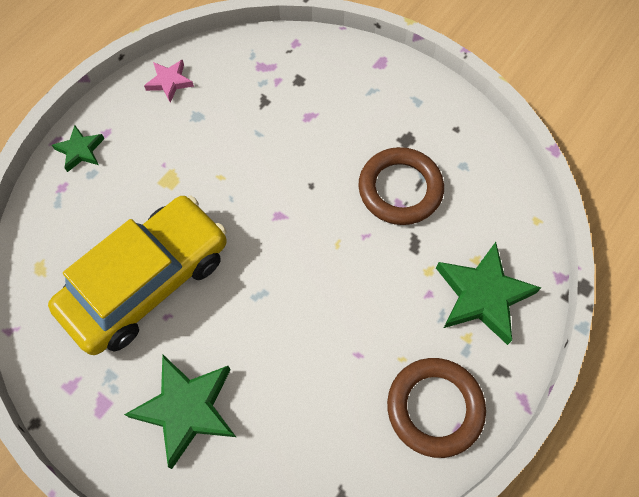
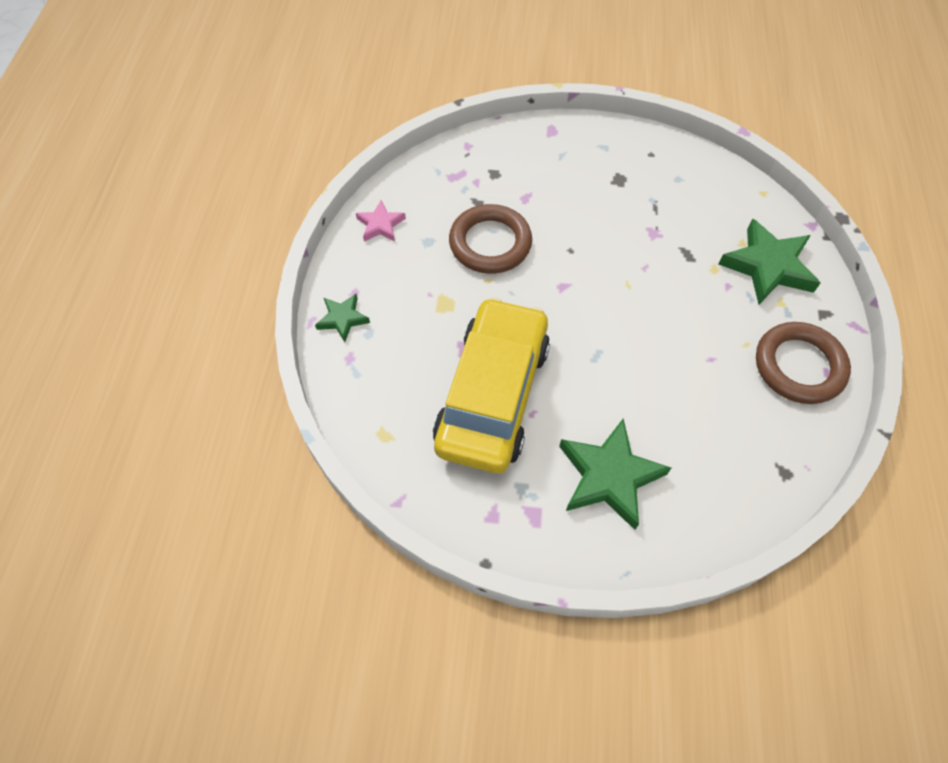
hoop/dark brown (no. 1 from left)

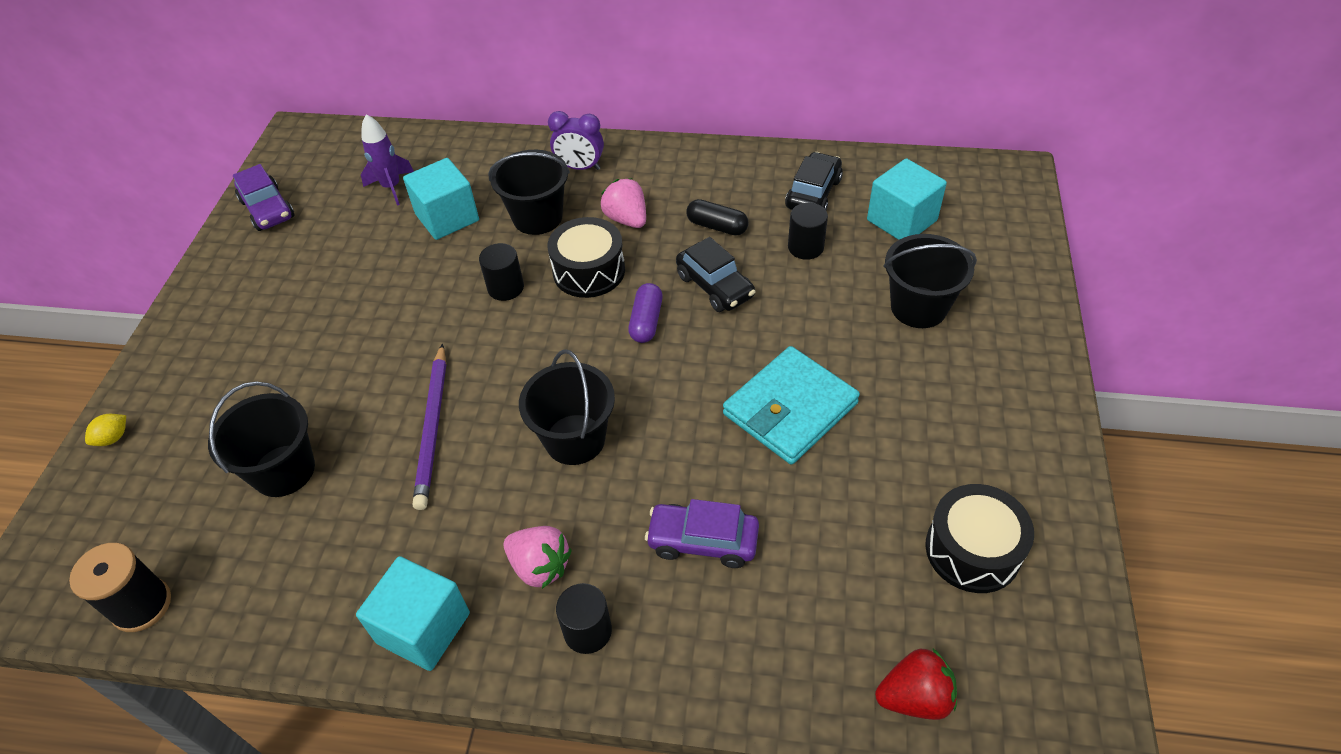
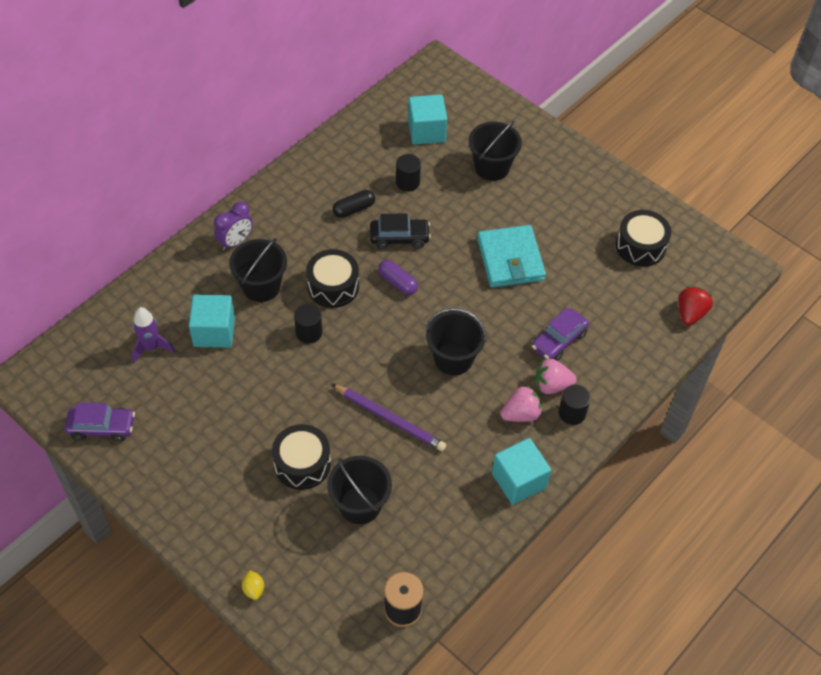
automobile/black (no. 2 from left in the first image)
drum/black (no. 1 from left)
berry/rose-pink (no. 2 from left)

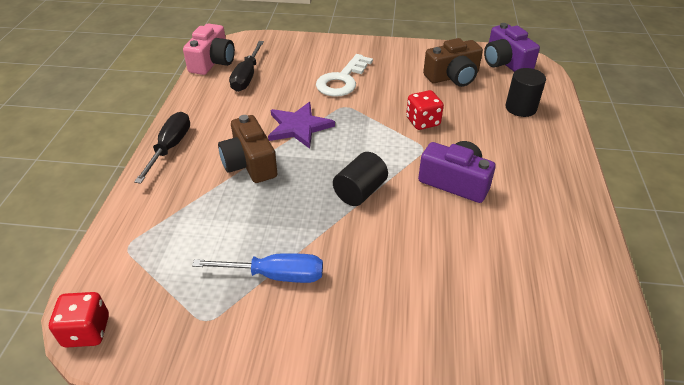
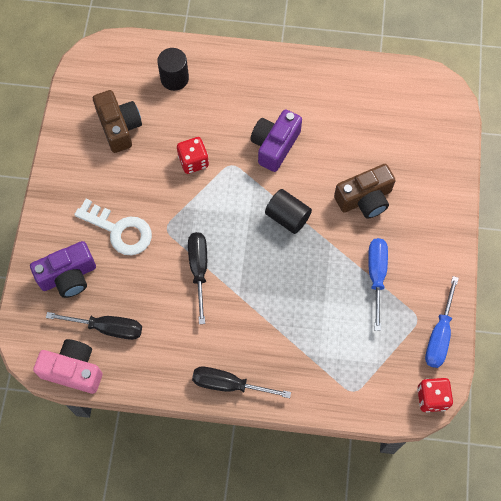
hand screwdriver/blue (no. 2 from left)
compact camera/dark brown (no. 2 from left)
compact camera/purple (no. 1 from left)
hand screwdriver/black (no. 2 from left)

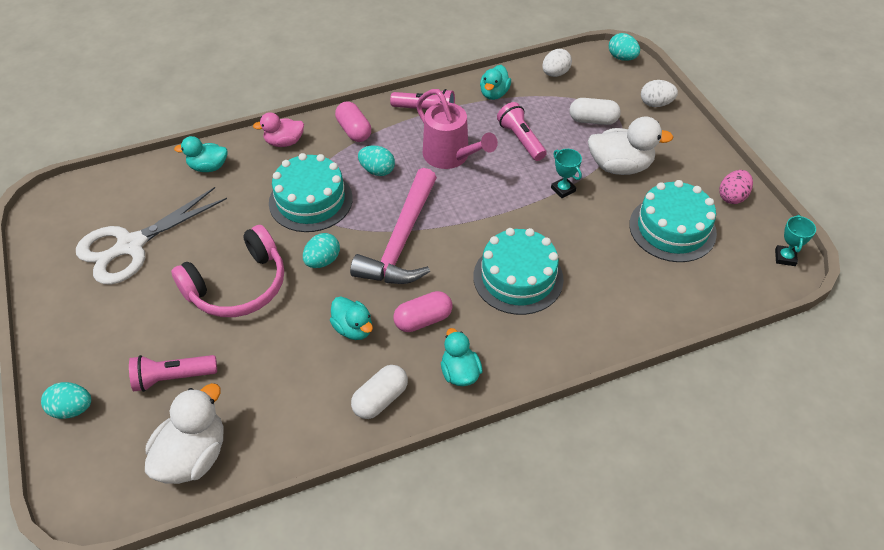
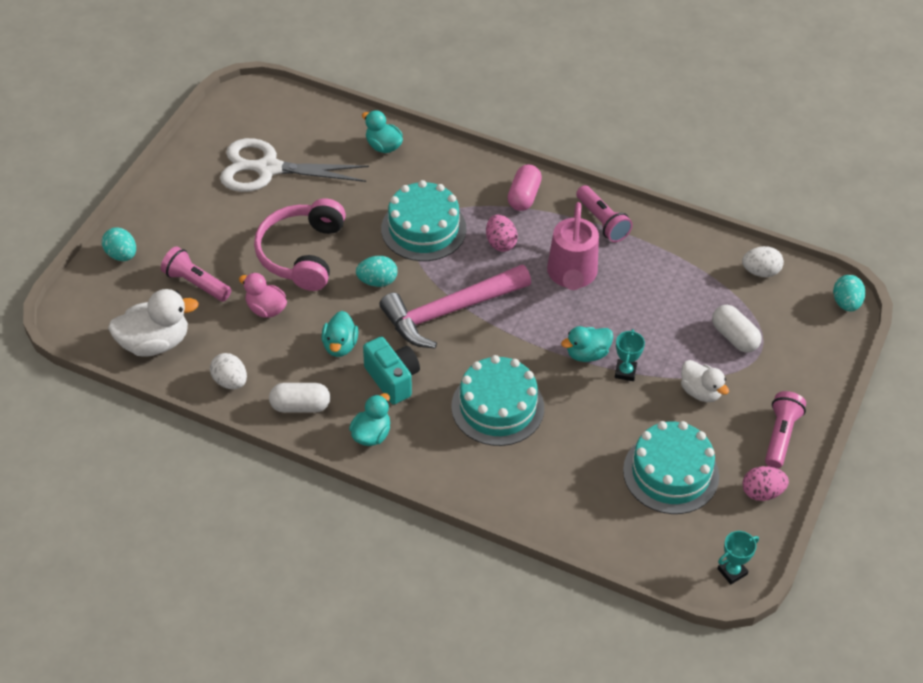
rubber duck/rose-pink
rubber duck/teal (no. 4 from left)
flashlight/rose-pink (no. 3 from left)
egg shape/pure white (no. 1 from left)
compact camera/teal
egg shape/rose-pink (no. 1 from left)
headphones/rose-pink
rubber duck/pure white (no. 2 from left)

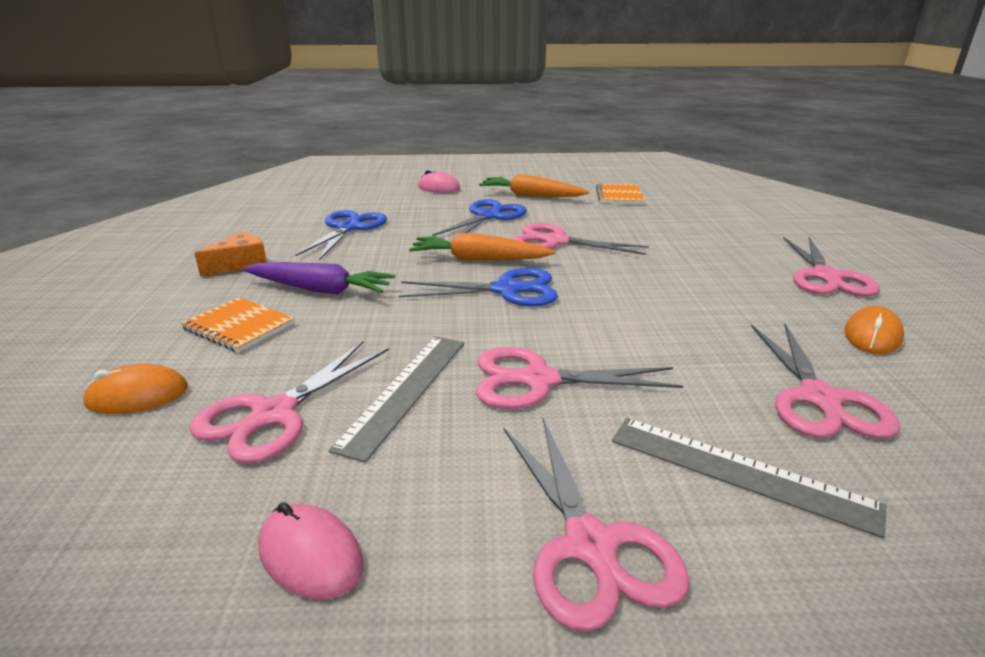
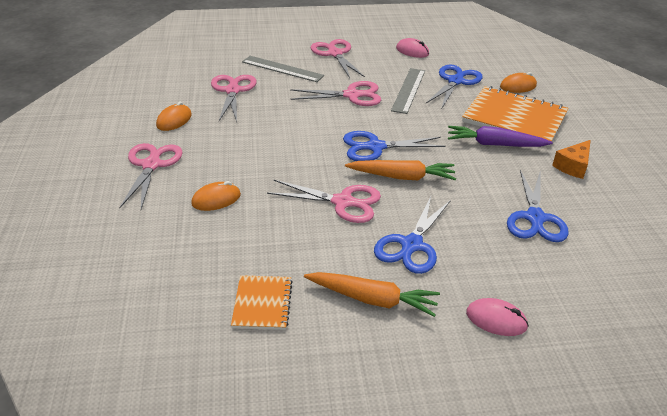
PC mouse/bright orange (no. 2 from left)
scissors/blue (no. 3 from left)
notebook/bright orange (no. 2 from left)

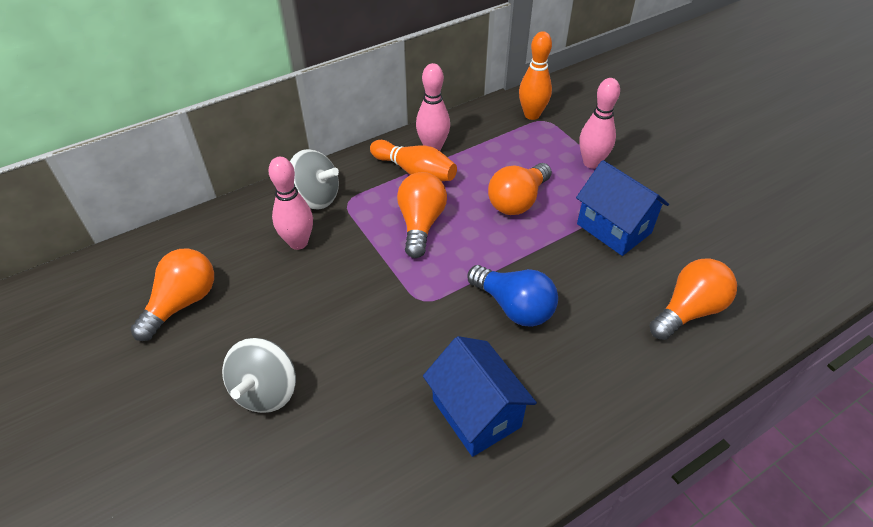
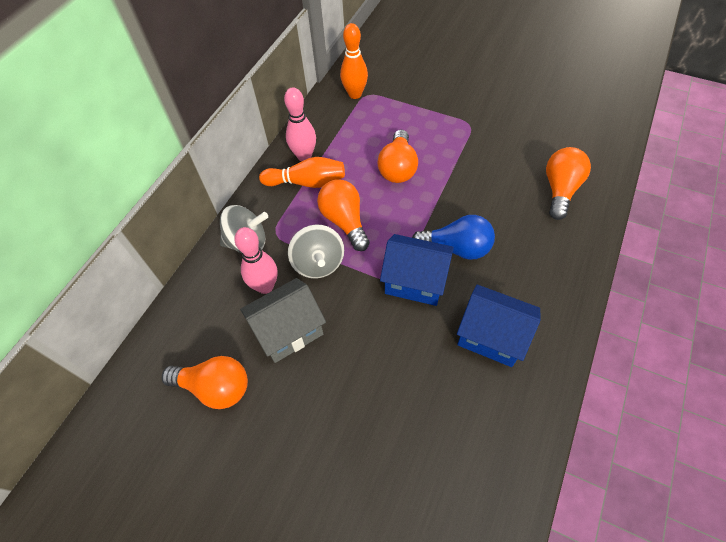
bowling pin/rose-pink (no. 3 from left in the first image)
cottage/grey
whirligig/grey (no. 2 from left)
cottage/blue (no. 1 from left)
light bulb/bright orange (no. 1 from left)

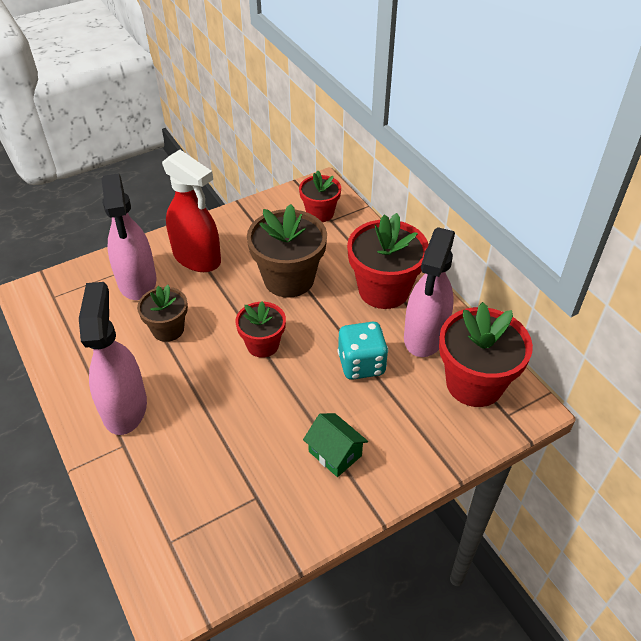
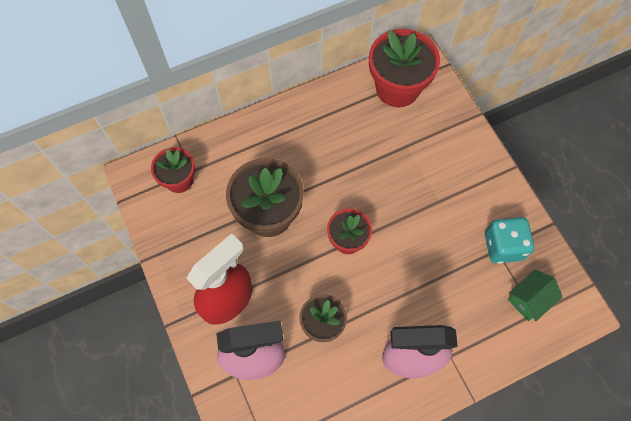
flower pot/red (no. 3 from left in the first image)
sprayer/rose-pink (no. 3 from left in the first image)
cottage/green
game die/teal

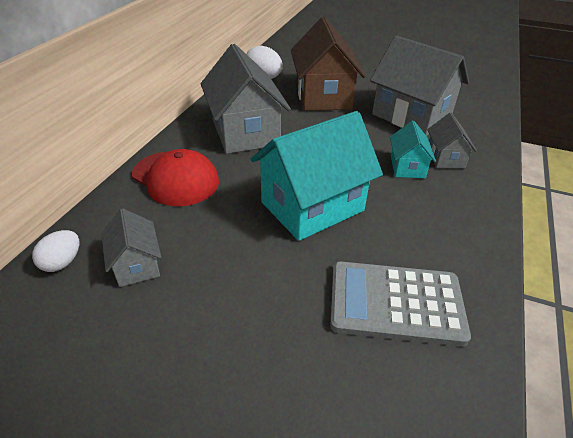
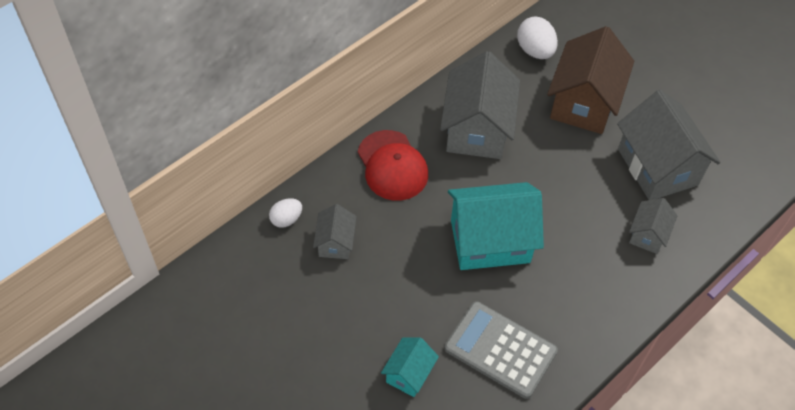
cottage/teal (no. 1 from left)

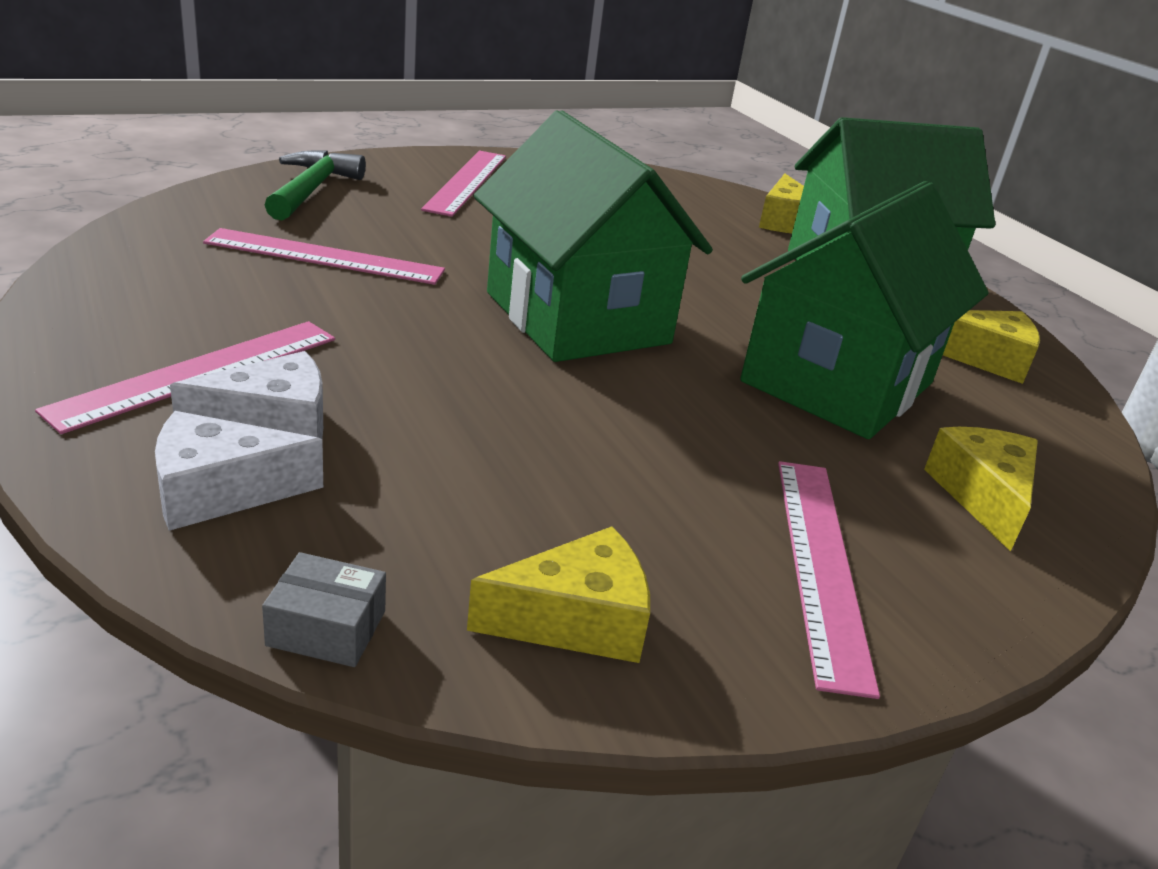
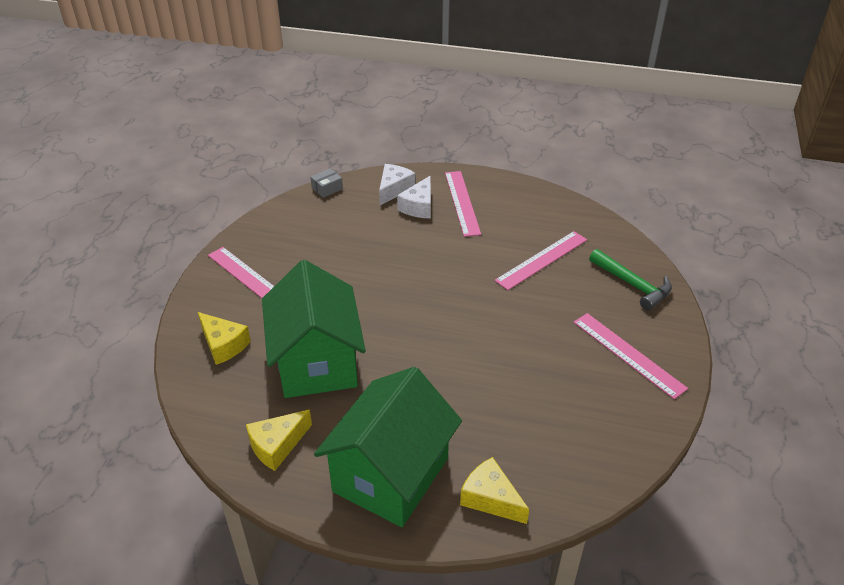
cheese wedge/yellow (no. 1 from left in the first image)
cottage/green (no. 1 from left in the first image)

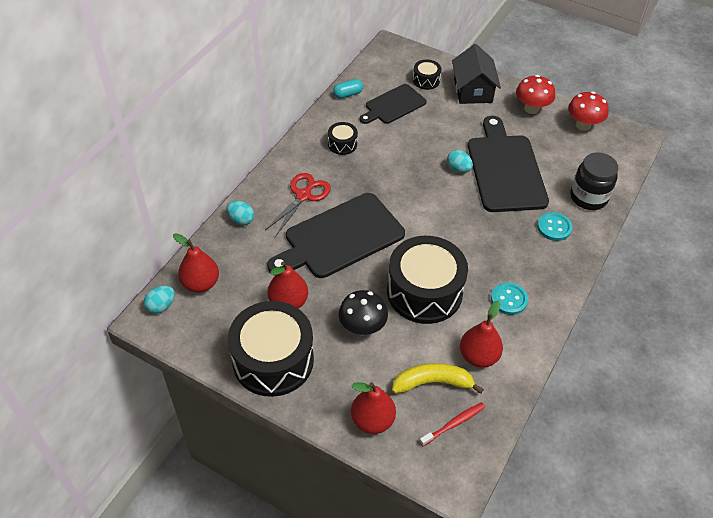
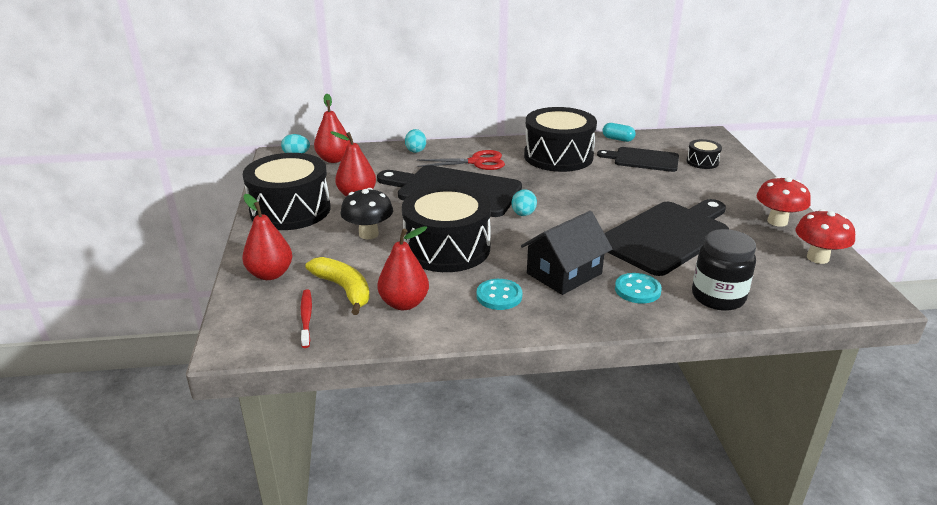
egg shape/teal (no. 3 from left)
cottage/black
tooth brush/red
drum/black (no. 3 from left)

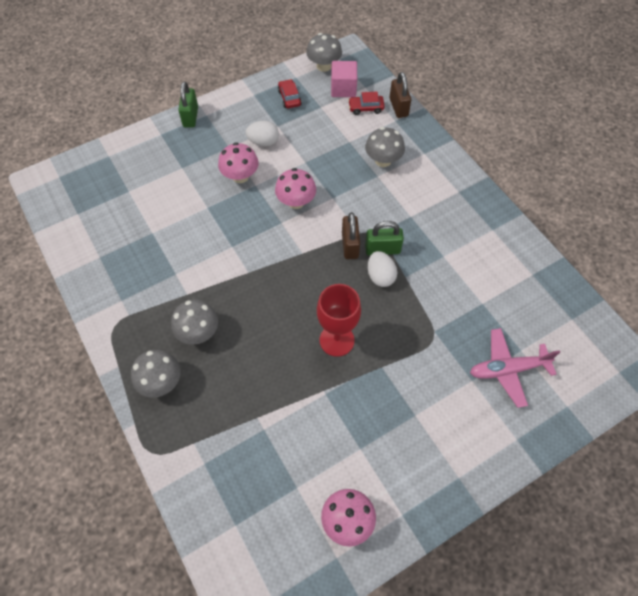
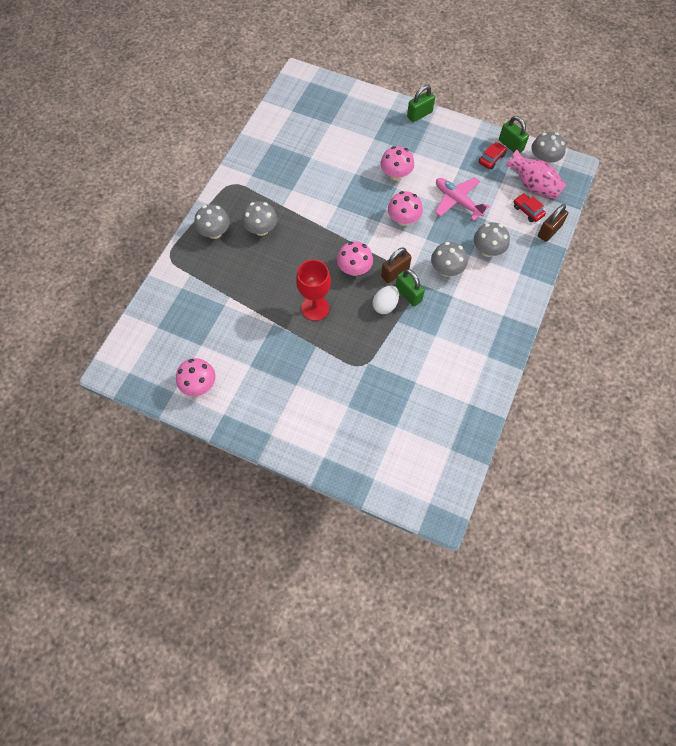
egg shape/pure white (no. 1 from left in the first image)
mushroom/rose-pink (no. 2 from left)
mushroom/grey (no. 3 from left)
lock/green (no. 3 from left)
plane/rose-pink
tall vase/rose-pink

